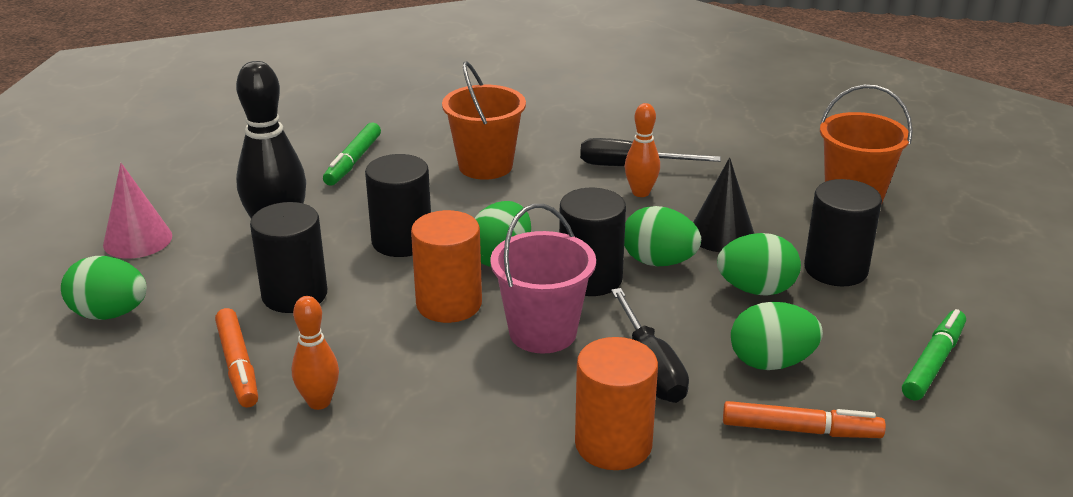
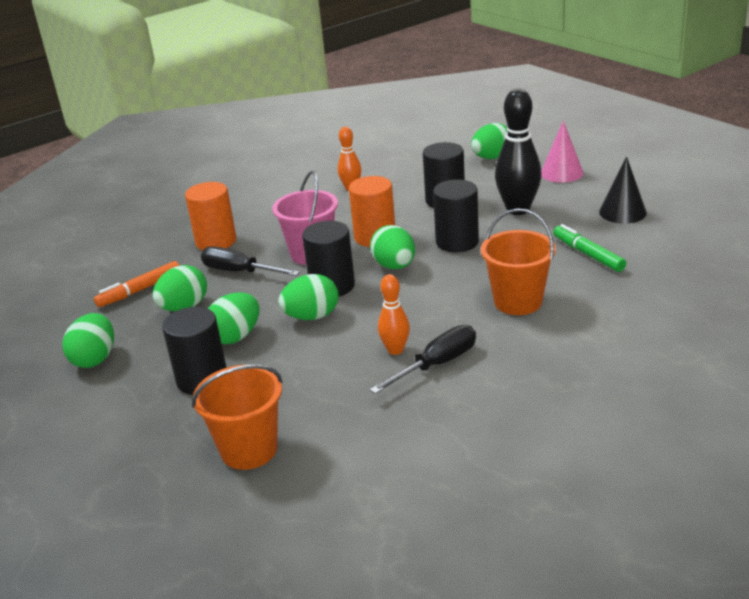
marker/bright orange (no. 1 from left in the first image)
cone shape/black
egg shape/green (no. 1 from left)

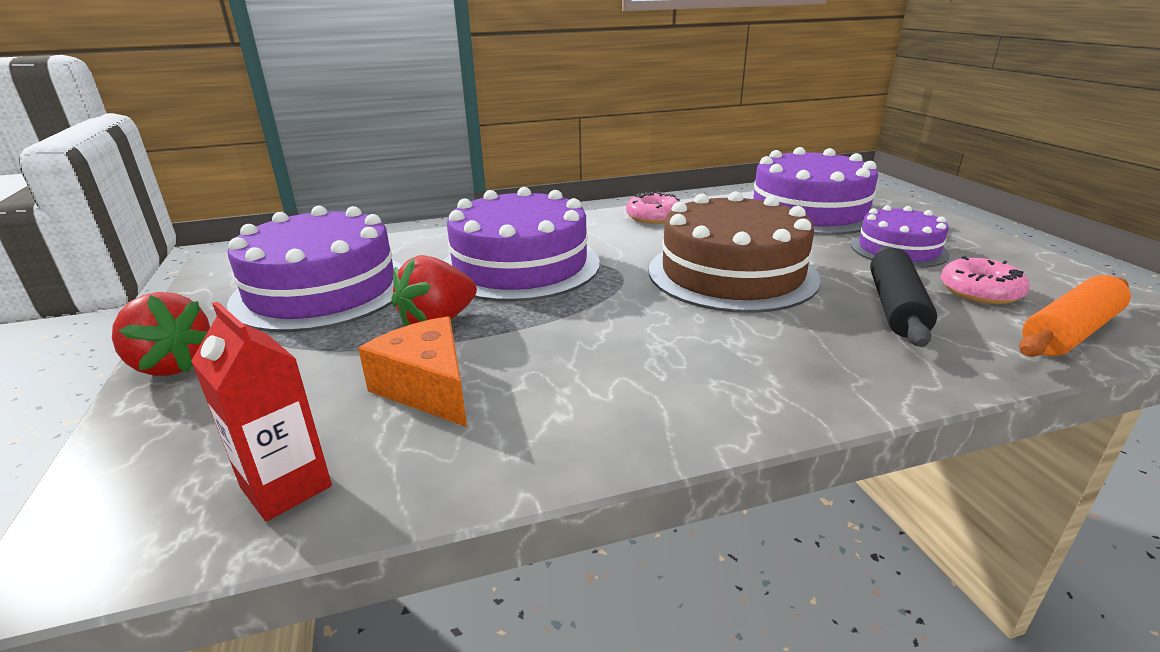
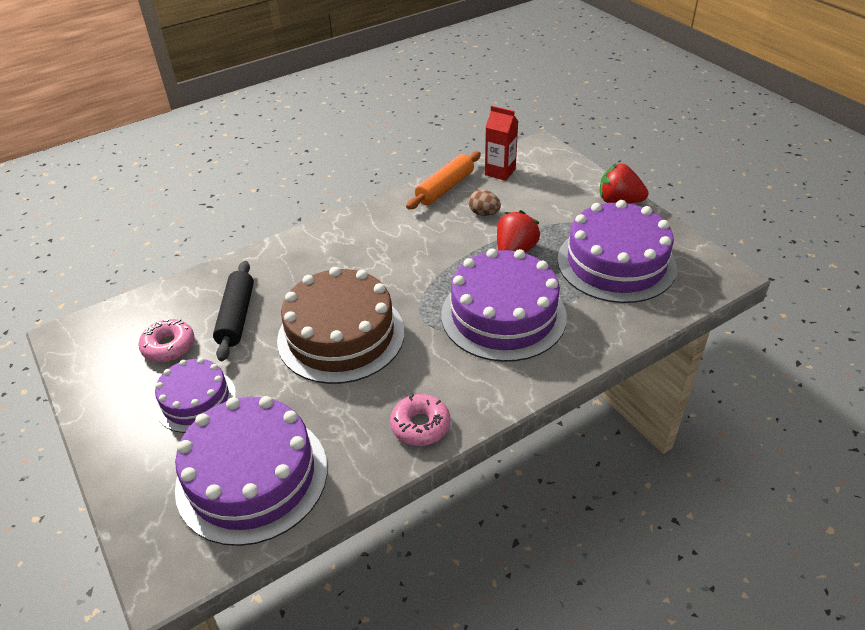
rolling pin/bright orange
egg shape/dark brown

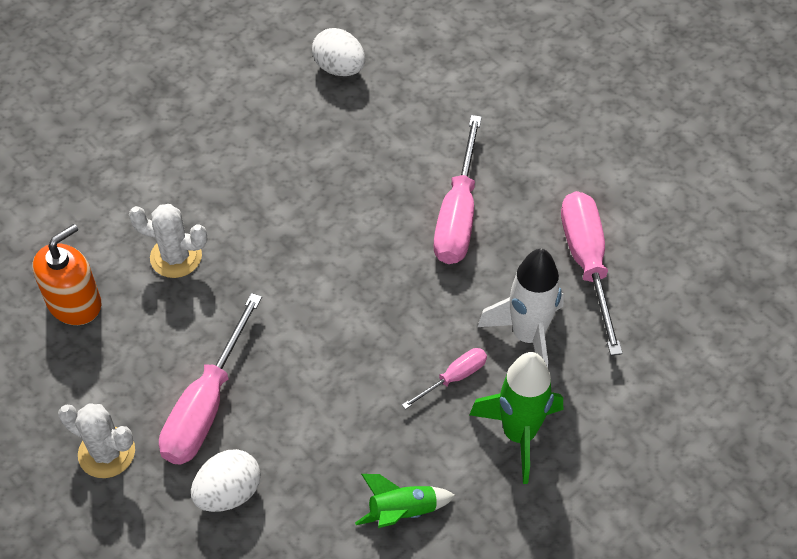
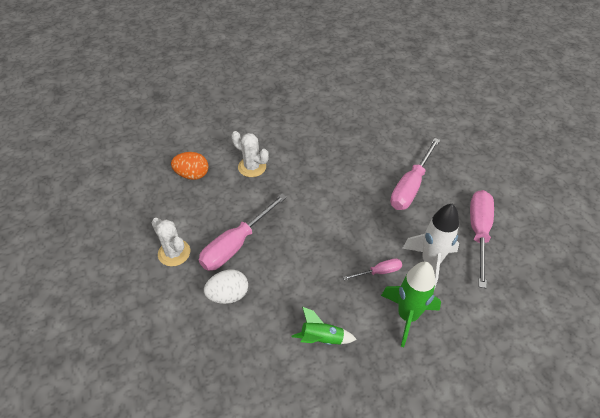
egg shape/pure white (no. 2 from left in the first image)
egg shape/bright orange

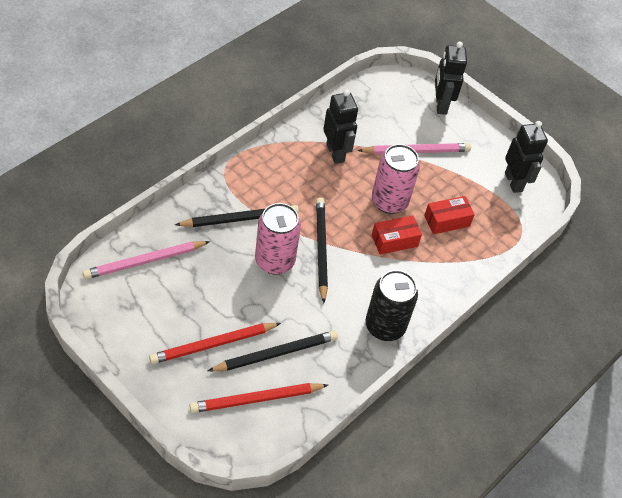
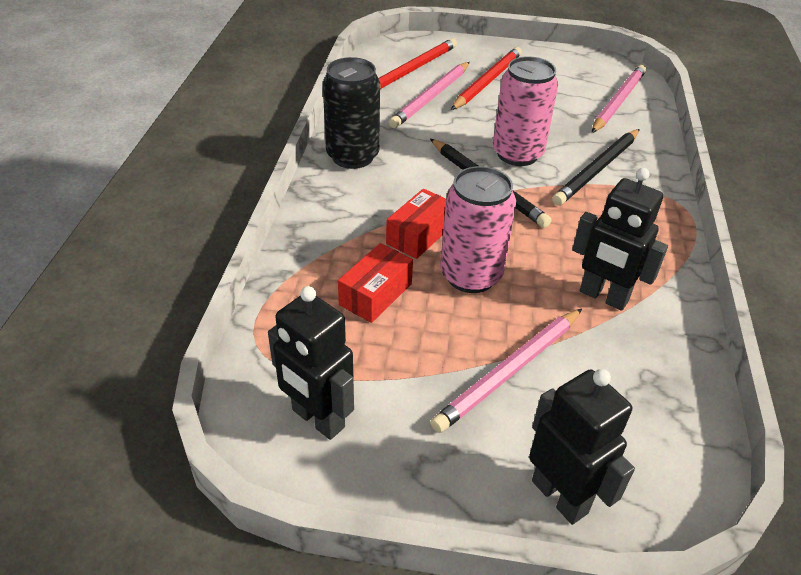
pencil/rose-pink (no. 1 from left)

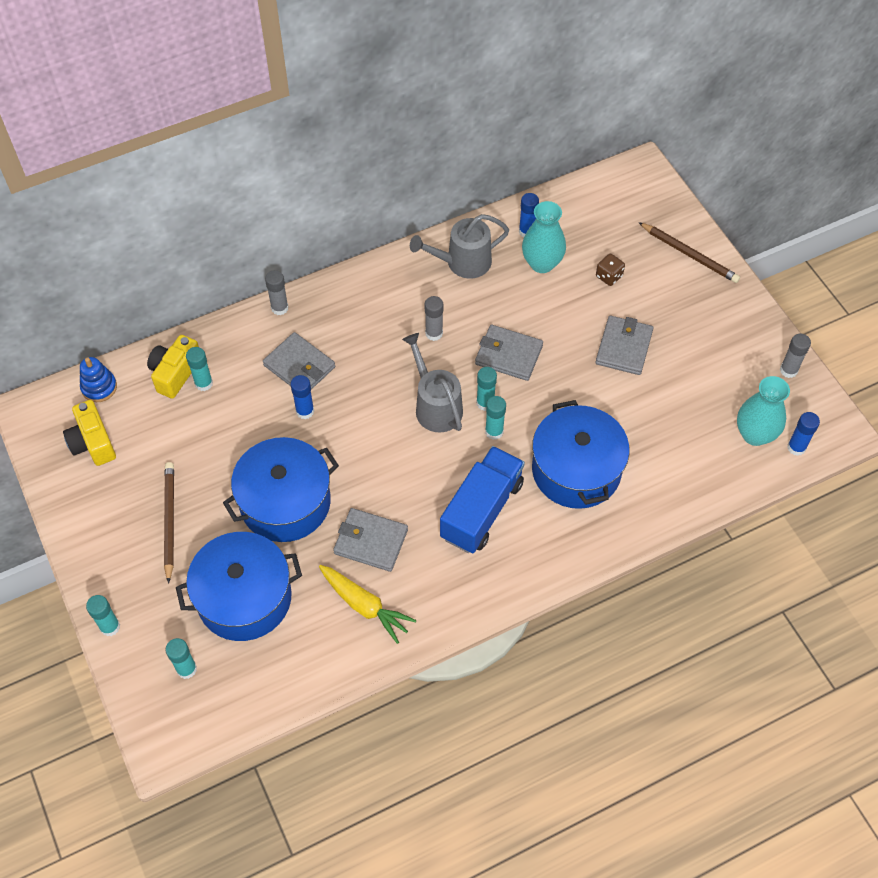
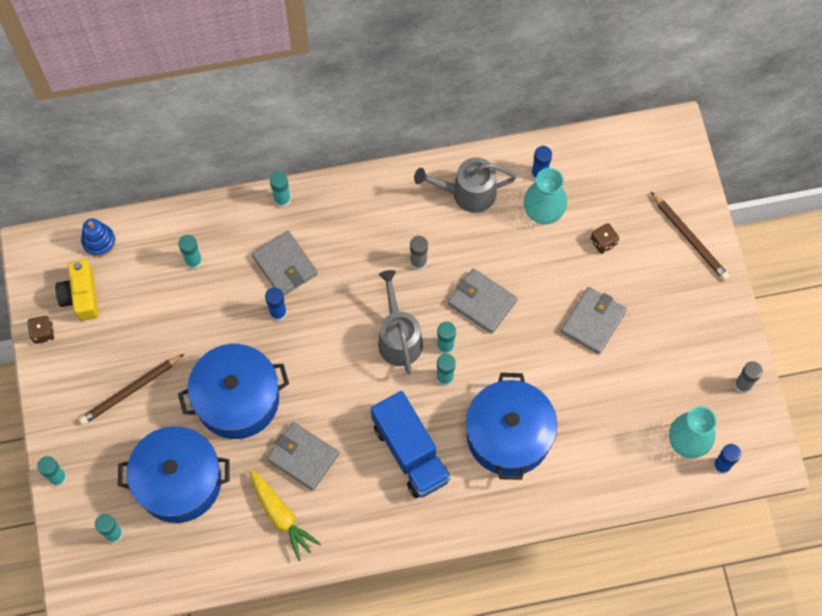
compact camera/yellow (no. 2 from left in the first image)
game die/dark brown (no. 1 from left)
glue/teal (no. 4 from left)
pencil/dark brown (no. 1 from left)
lorry/blue

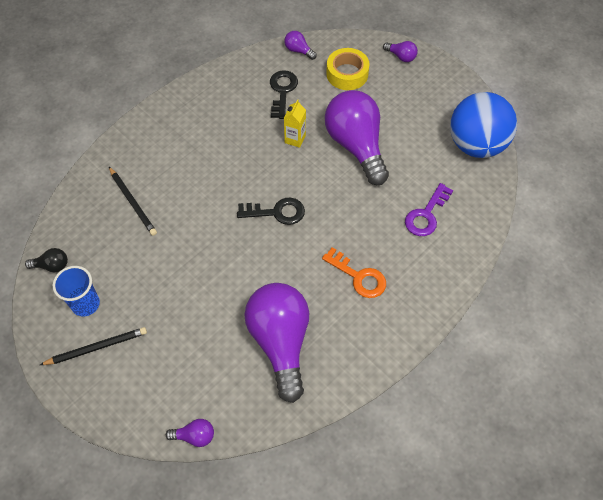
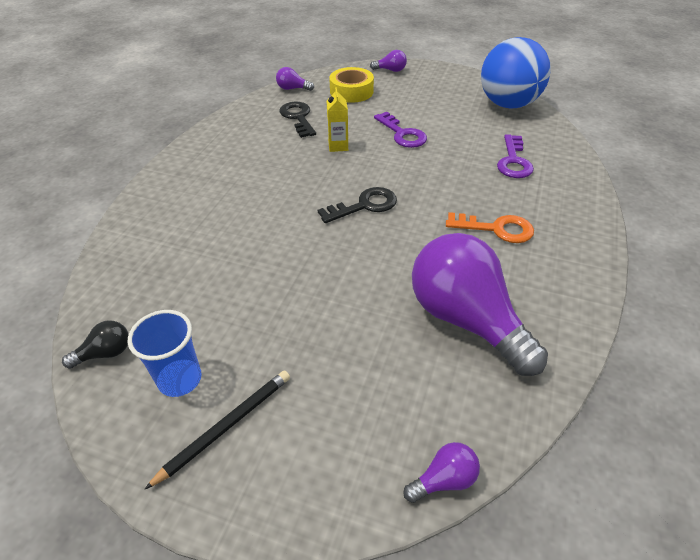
pencil/black (no. 2 from left in the first image)
key/purple (no. 1 from left)

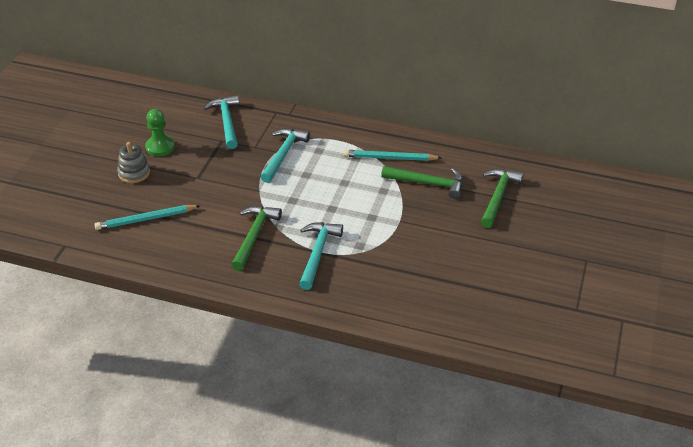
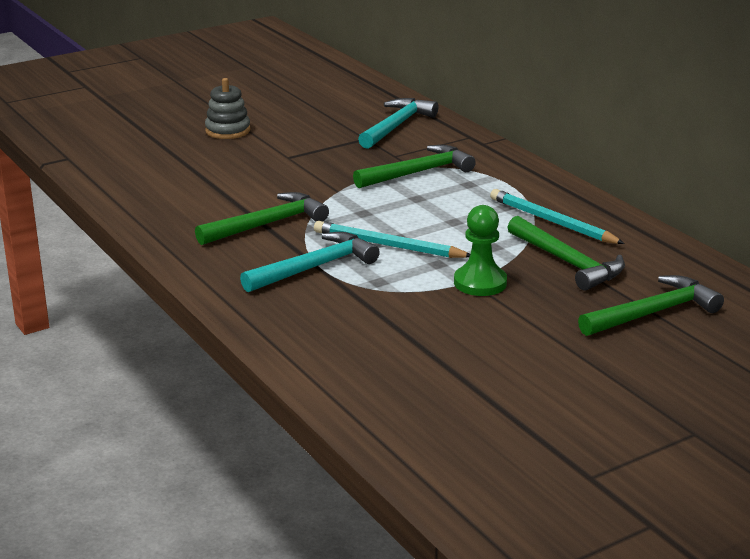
pencil/teal (no. 1 from left)
chess pawn/green
claw hammer/green (no. 2 from left)

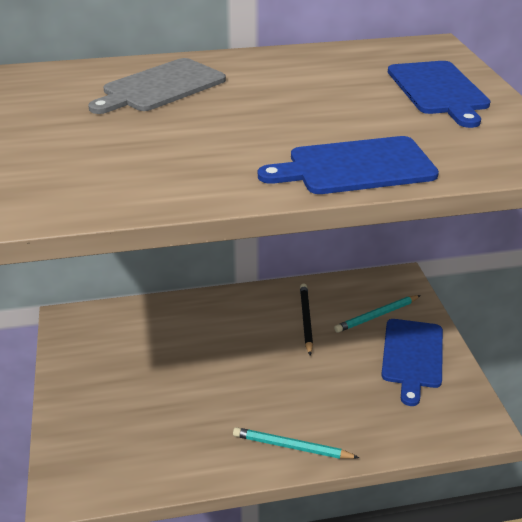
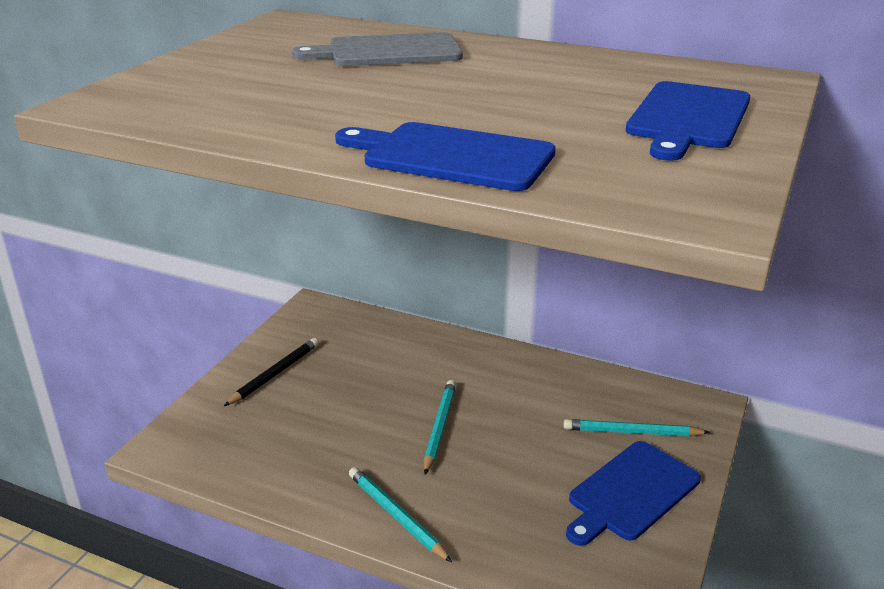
pencil/teal (no. 2 from left)
pencil/black

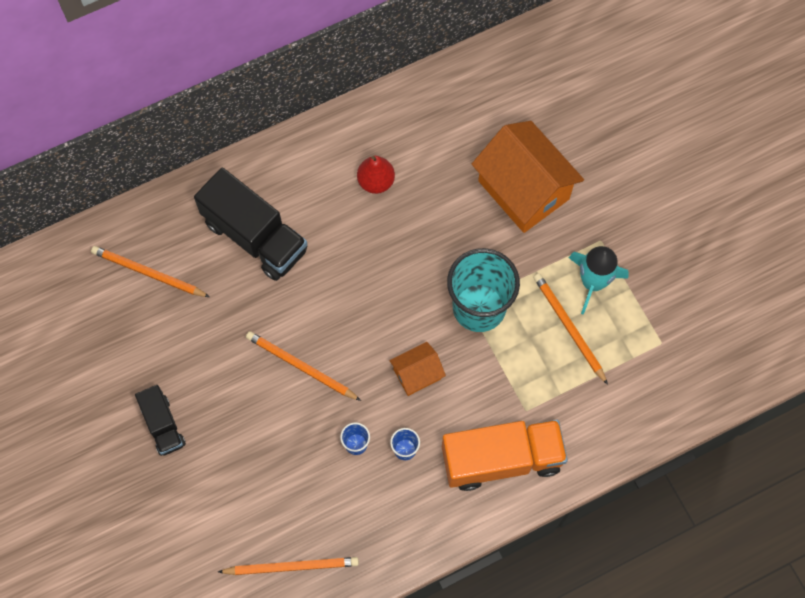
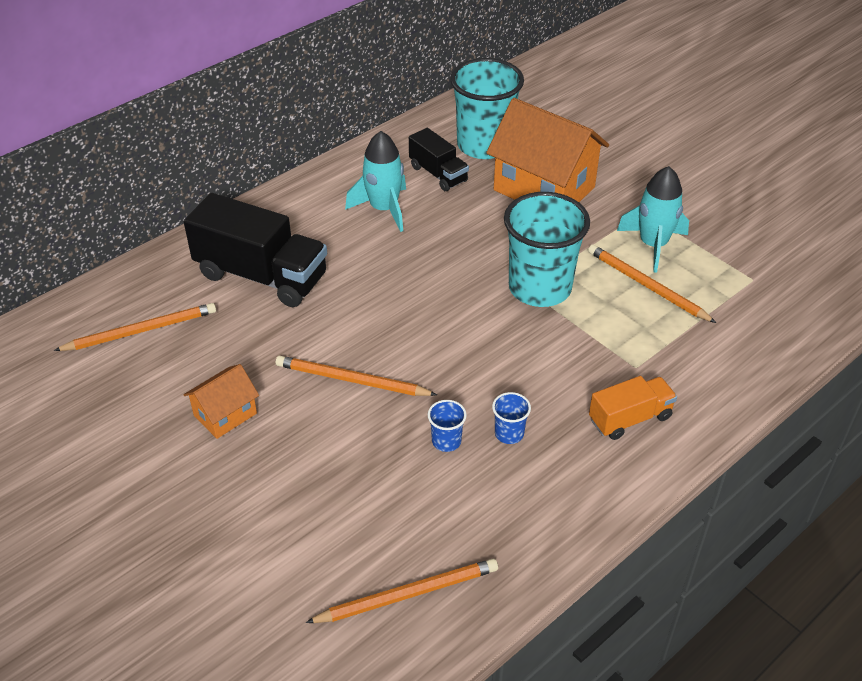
tumbler/teal (no. 1 from left)
lorry/black (no. 2 from left)
cottage/bright orange (no. 1 from left)
toy rocket/teal (no. 1 from left)
pencil/bright orange (no. 1 from left)
lorry/bright orange

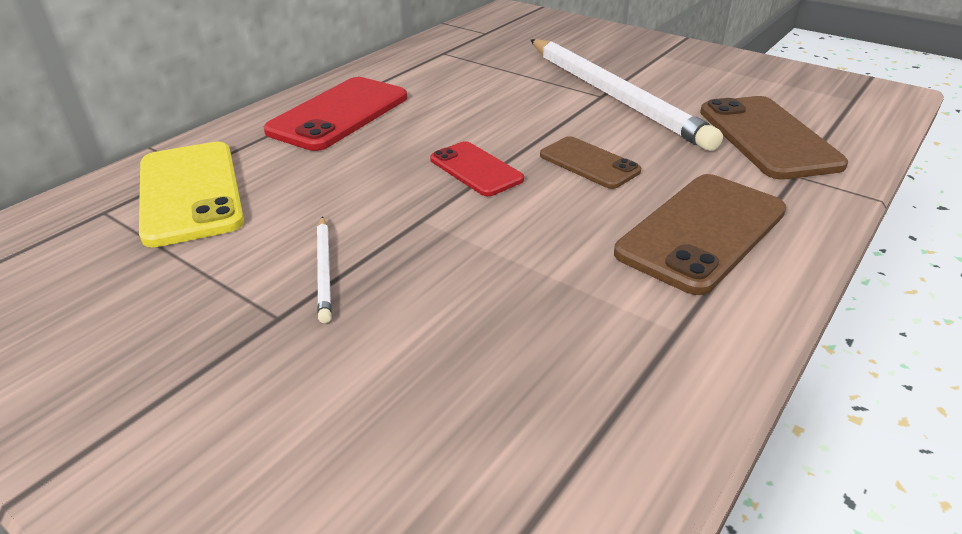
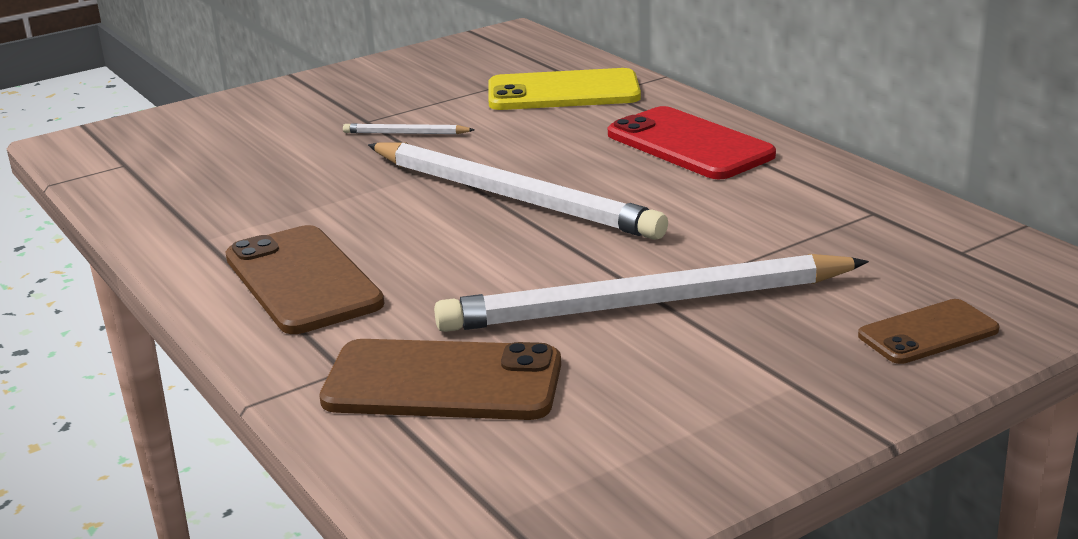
phone/dark brown (no. 3 from left)
pencil/pure white (no. 2 from left)

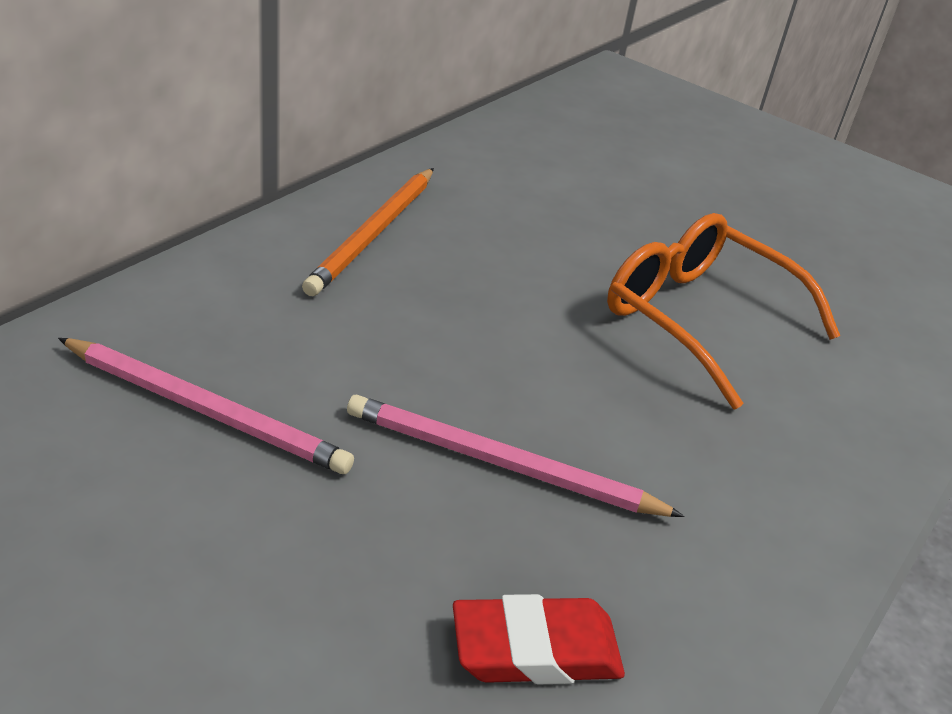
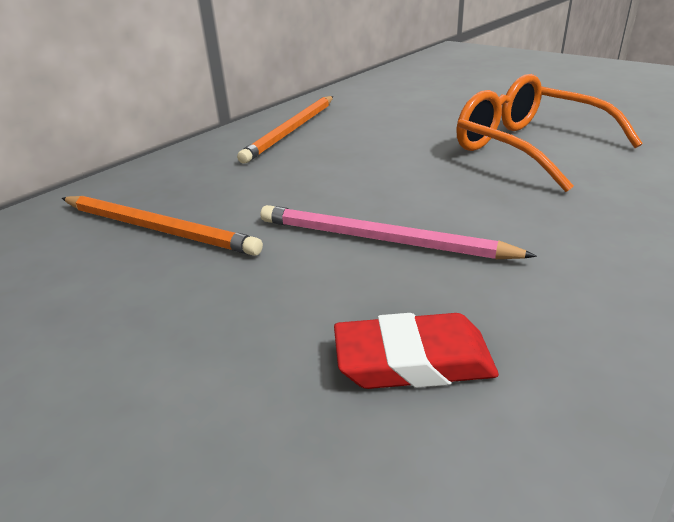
pencil/bright orange (no. 1 from left)

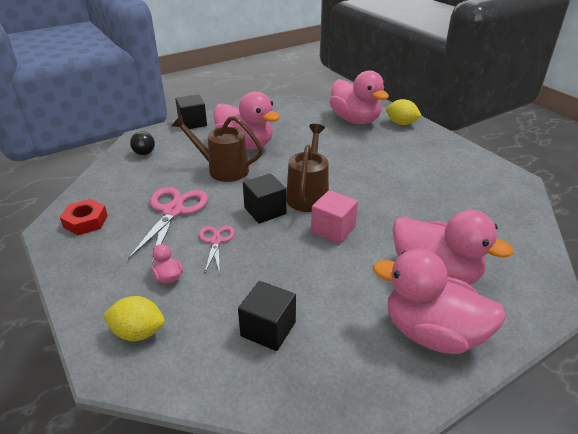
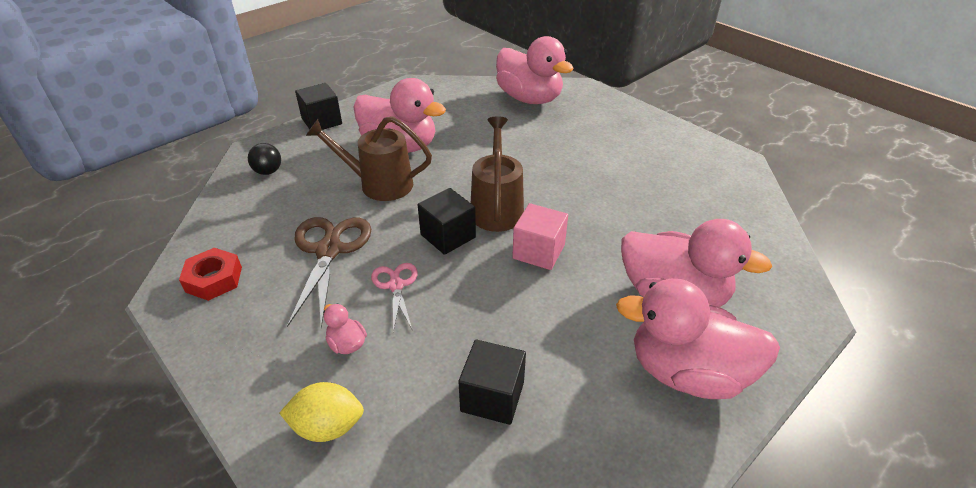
toy lemon/yellow (no. 2 from left in the first image)
scissors/dark brown

